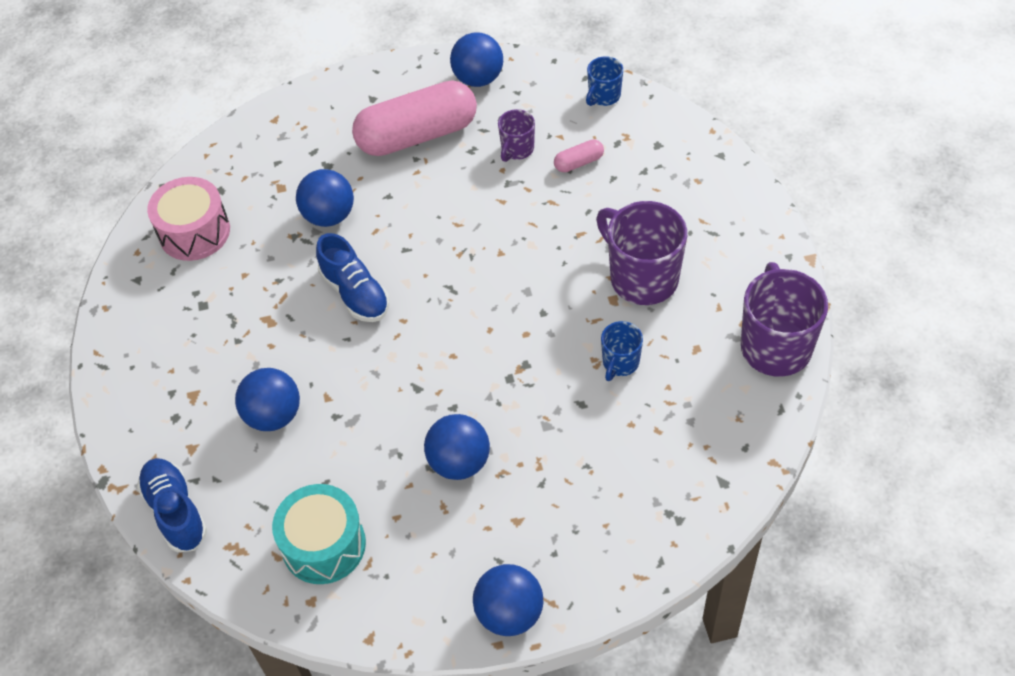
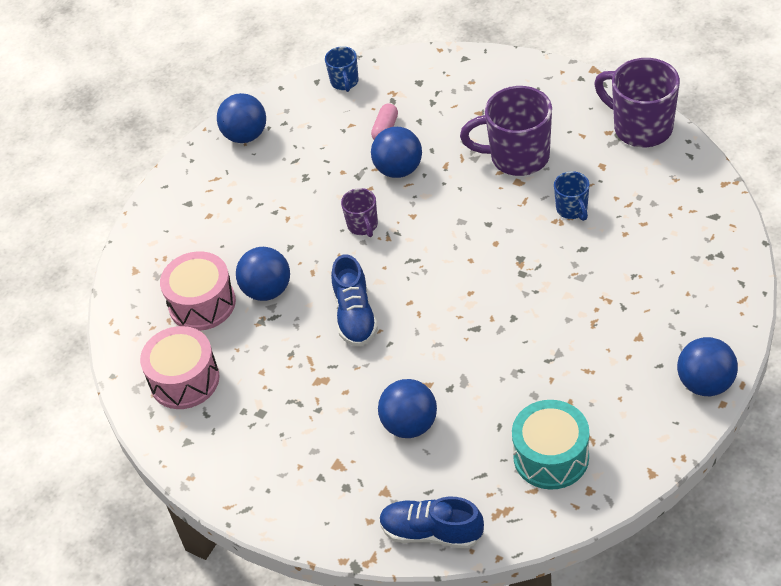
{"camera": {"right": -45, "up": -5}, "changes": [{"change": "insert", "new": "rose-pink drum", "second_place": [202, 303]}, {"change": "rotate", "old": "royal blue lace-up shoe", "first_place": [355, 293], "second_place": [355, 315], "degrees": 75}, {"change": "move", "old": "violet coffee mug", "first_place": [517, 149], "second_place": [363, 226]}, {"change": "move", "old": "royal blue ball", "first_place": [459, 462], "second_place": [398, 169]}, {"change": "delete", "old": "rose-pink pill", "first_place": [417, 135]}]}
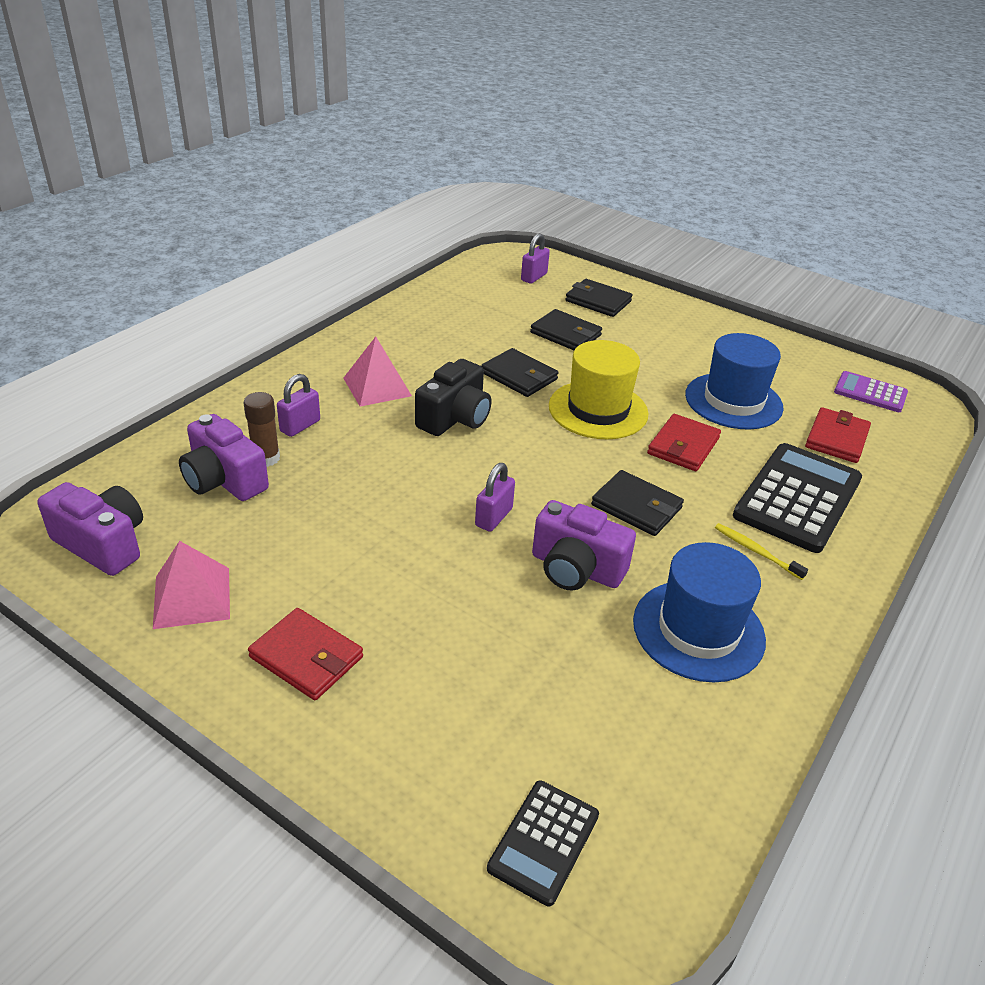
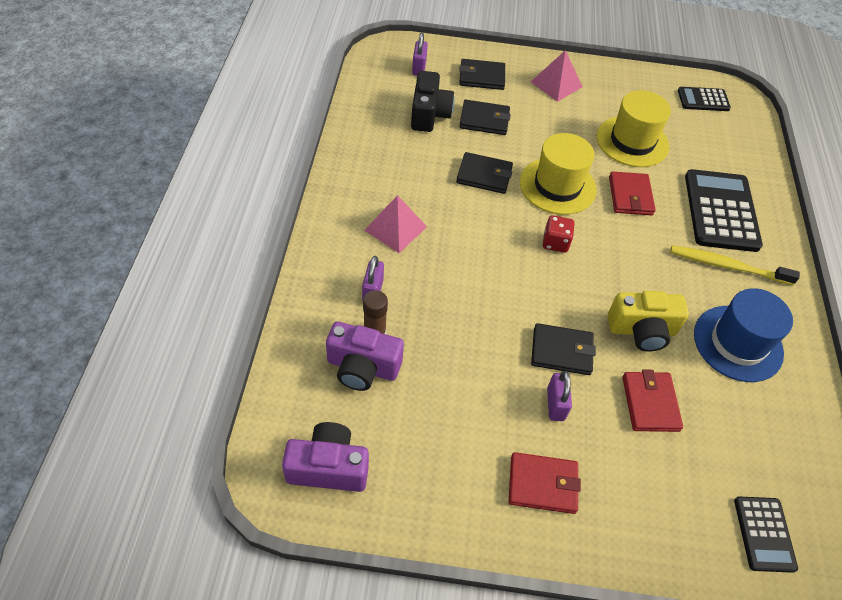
{"camera": {"right": -30, "up": 15}, "changes": [{"change": "move", "old": "jet-black photo camera", "first_place": [455, 418], "second_place": [429, 114]}, {"change": "move", "old": "rose-pink pyramid shape", "first_place": [192, 597], "second_place": [556, 84]}, {"change": "move", "old": "jet-black billfold", "first_place": [636, 506], "second_place": [561, 351]}, {"change": "insert", "new": "scarlet die", "second_place": [555, 242]}, {"change": "move", "old": "violet lock", "first_place": [493, 517], "second_place": [555, 404]}, {"change": "recolor", "old": "royal blue top hat", "new": "golden top hat", "first_place": [733, 401], "second_place": [632, 141]}, {"change": "recolor", "old": "violet photo camera", "new": "golden photo camera", "first_place": [576, 569], "second_place": [642, 330]}, {"change": "move", "old": "scarlet billfold", "first_place": [836, 438], "second_place": [650, 403]}, {"change": "resize", "old": "golden tooth brush", "first_place": [756, 551], "second_place": [727, 266], "factor": 1.75}, {"change": "recolor", "old": "violet adding machine", "new": "jet-black adding machine", "first_place": [870, 393], "second_place": [703, 100]}]}
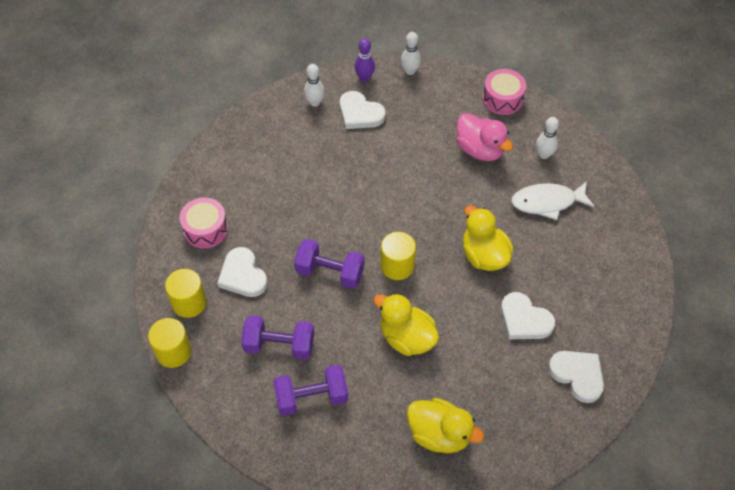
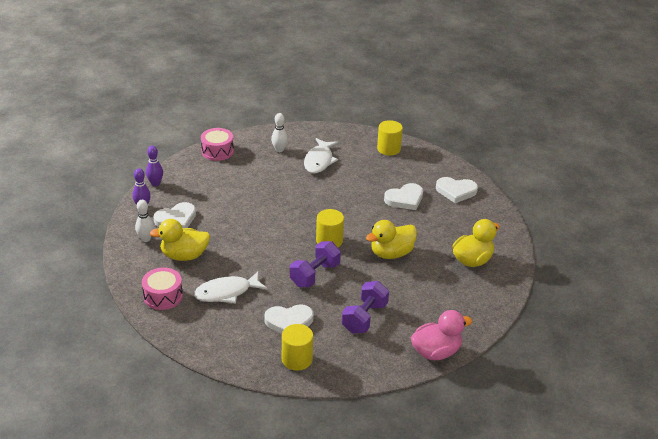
{"camera": {"right": -70, "up": -20}, "changes": [{"change": "move", "old": "rose-pink drum", "first_place": [205, 229], "second_place": [163, 296]}, {"change": "recolor", "old": "snow-white tenpin", "new": "violet tenpin", "first_place": [410, 71], "second_place": [155, 183]}, {"change": "move", "old": "golden duck", "first_place": [484, 255], "second_place": [184, 256]}, {"change": "insert", "new": "snow-white fish figure", "second_place": [226, 292]}, {"change": "move", "old": "golden cylinder", "first_place": [173, 352], "second_place": [388, 149]}, {"change": "move", "old": "rose-pink duck", "first_place": [480, 149], "second_place": [436, 352]}, {"change": "rotate", "old": "snow-white love heart", "first_place": [577, 375], "second_place": [456, 191], "degrees": -150}, {"change": "delete", "old": "violet hand weight", "first_place": [311, 397]}]}
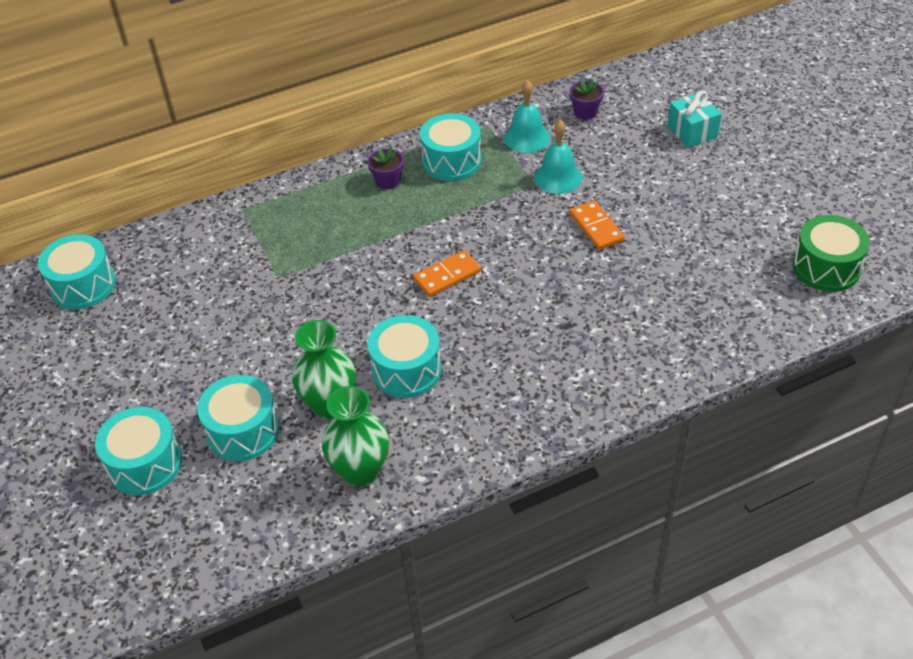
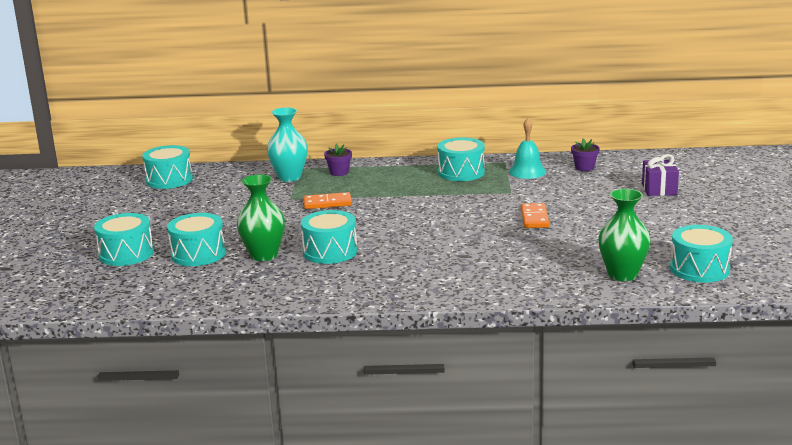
{"camera": {"right": 25, "up": -25}, "changes": [{"change": "insert", "new": "aqua vase", "second_place": [289, 177]}, {"change": "move", "old": "bright orange domino tile", "first_place": [447, 276], "second_place": [327, 203]}, {"change": "move", "old": "violet flower pot", "first_place": [388, 181], "second_place": [339, 172]}, {"change": "move", "old": "leaf-green vase", "first_place": [360, 471], "second_place": [622, 275]}, {"change": "recolor", "old": "aqua present", "new": "violet present", "first_place": [692, 132], "second_place": [659, 189]}, {"change": "recolor", "old": "leaf-green drum", "new": "aqua drum", "first_place": [826, 267], "second_place": [699, 269]}, {"change": "delete", "old": "aqua hand bell", "first_place": [558, 177]}]}
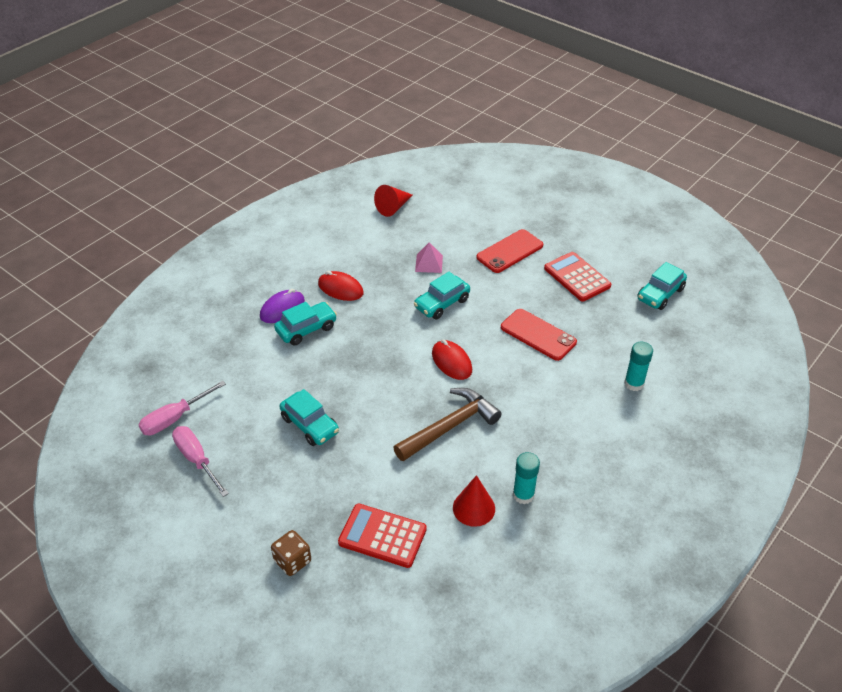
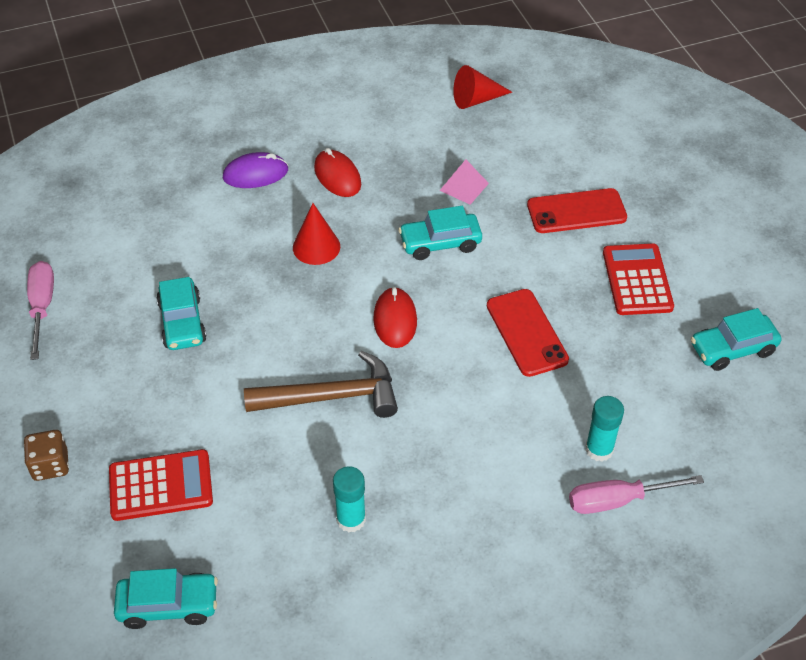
{"camera": {"right": 30, "up": 5}, "changes": [{"change": "rotate", "old": "scarlet adding machine", "first_place": [382, 536], "second_place": [161, 486], "degrees": 120}, {"change": "move", "old": "aqua car", "first_place": [306, 329], "second_place": [168, 605]}, {"change": "move", "old": "scarlet cone", "first_place": [474, 508], "second_place": [316, 247]}, {"change": "move", "old": "rose-pink screwdriver", "first_place": [174, 418], "second_place": [617, 500]}]}
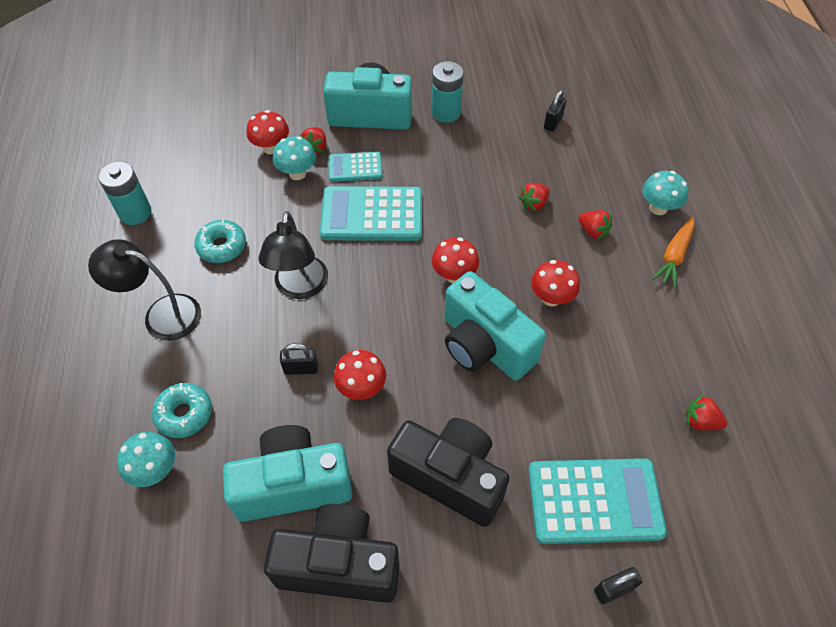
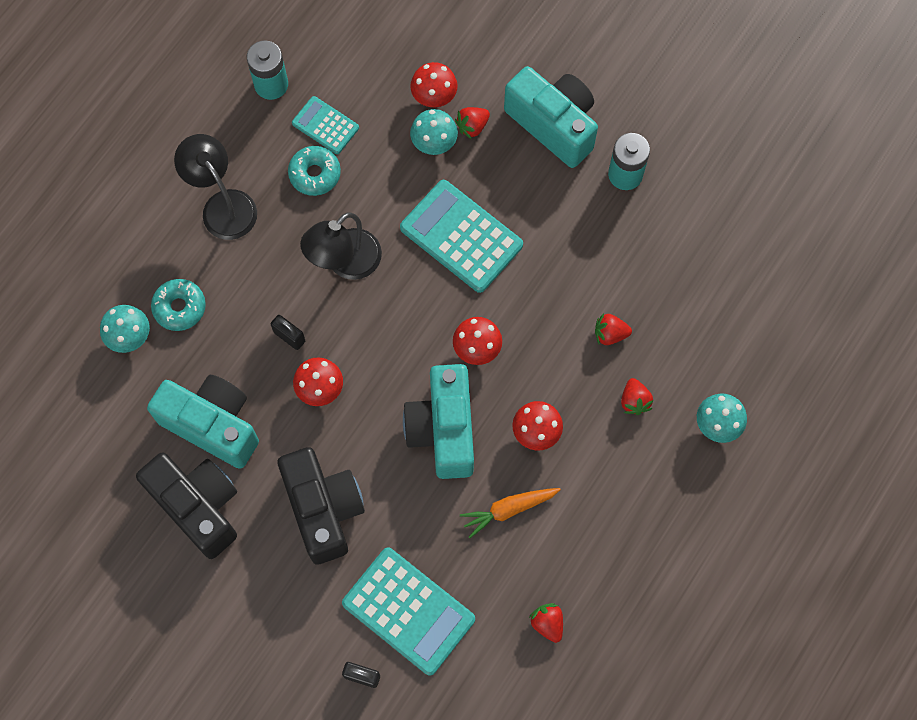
{"camera": {"right": 40, "up": 15}, "changes": [{"change": "move", "old": "aqua adding machine", "first_place": [355, 167], "second_place": [325, 125]}, {"change": "move", "old": "bright orange root vegetable", "first_place": [674, 256], "second_place": [509, 509]}, {"change": "delete", "old": "jet-black lock", "first_place": [553, 122]}]}
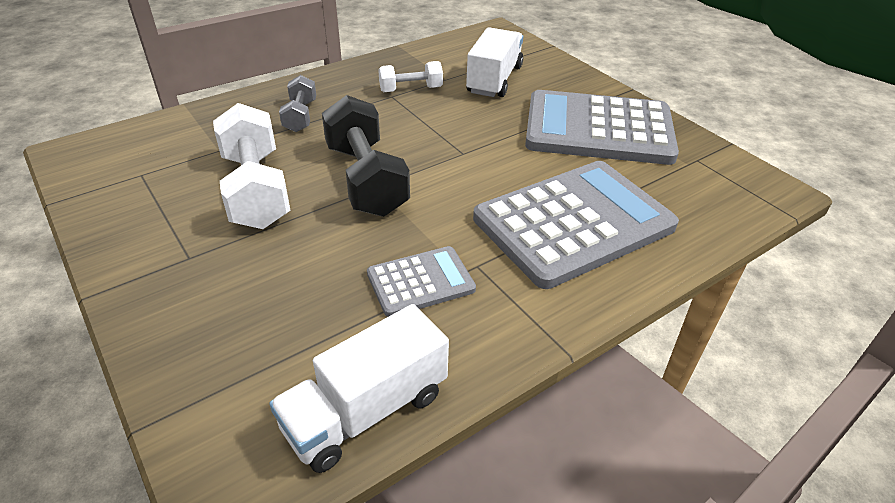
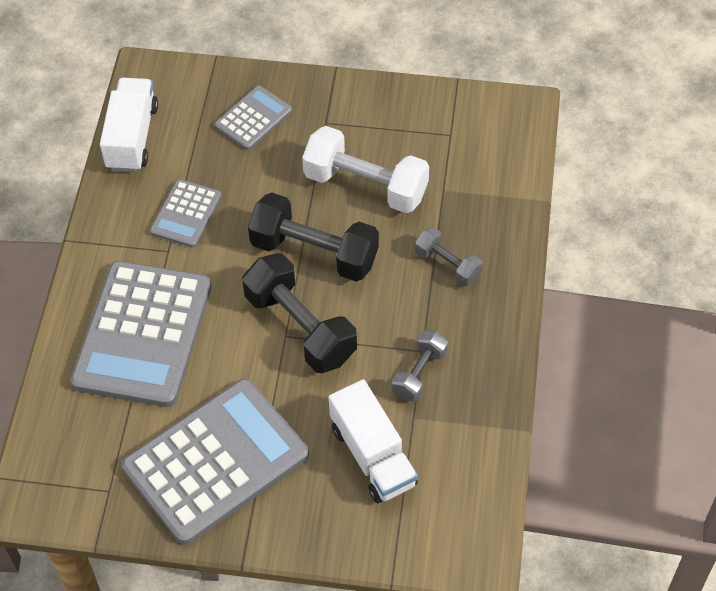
{"camera": {"right": 135, "up": 15}, "changes": [{"change": "insert", "new": "grey adding machine", "second_place": [253, 118]}, {"change": "insert", "new": "jet-black hand weight", "second_place": [300, 327]}, {"change": "recolor", "old": "snow-white hand weight", "new": "grey hand weight", "first_place": [411, 89], "second_place": [419, 373]}]}
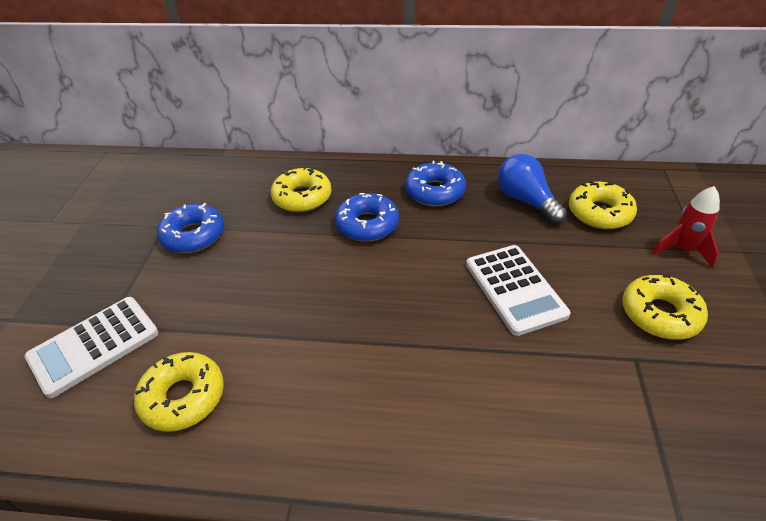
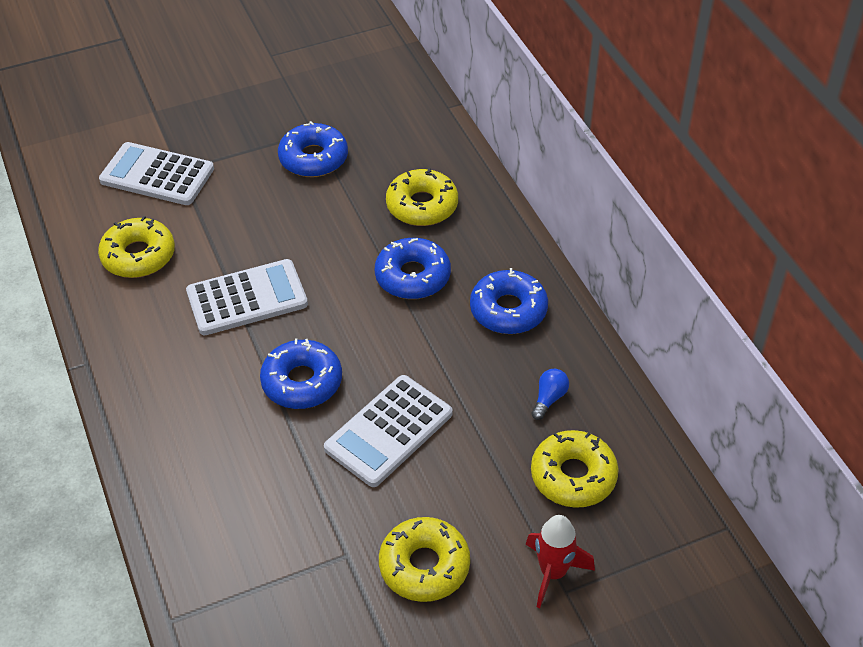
{"camera": {"right": 60, "up": 5}, "changes": [{"change": "insert", "new": "snow-white adding machine", "second_place": [247, 298]}, {"change": "insert", "new": "royal blue donut", "second_place": [302, 382]}, {"change": "resize", "old": "royal blue bulb", "first_place": [526, 201], "second_place": [549, 399], "factor": 0.51}]}
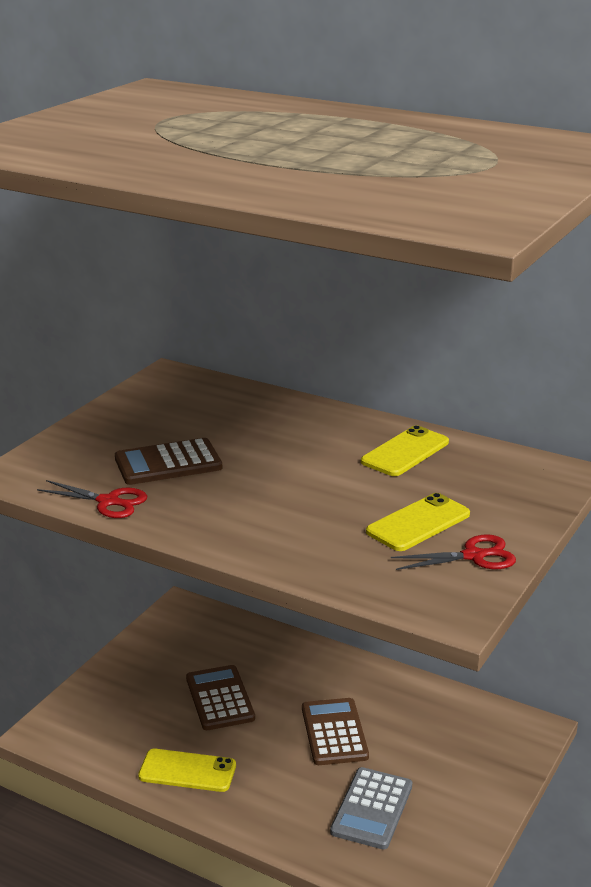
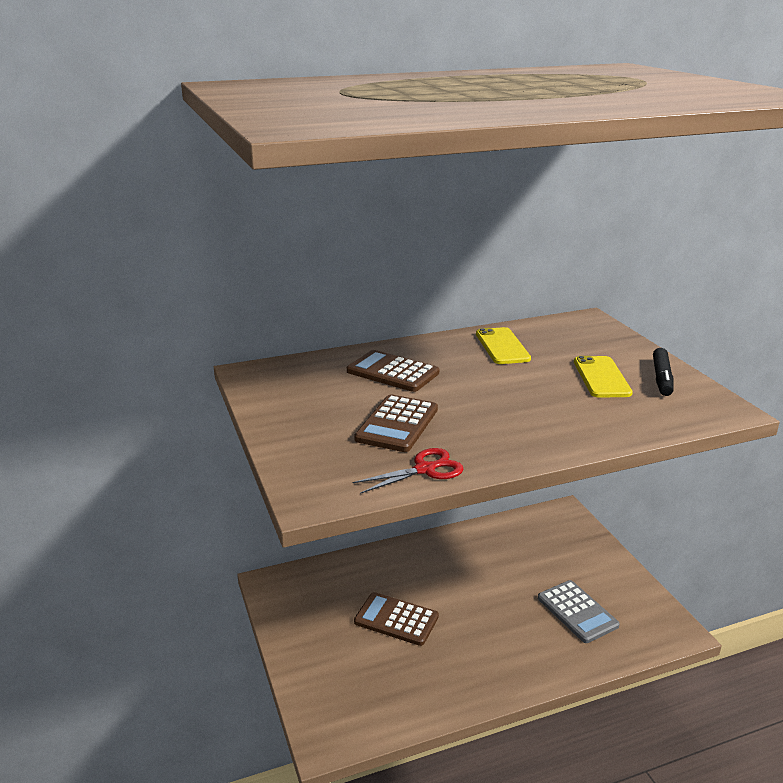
{"camera": {"right": -50, "up": 0}, "changes": [{"change": "move", "old": "dark brown adding machine", "first_place": [334, 732], "second_place": [392, 372]}, {"change": "replace", "old": "scarlet scissors", "new": "jet-black felt pen", "first_place": [473, 556], "second_place": [662, 378]}, {"change": "delete", "old": "golden smartphone", "first_place": [187, 771]}]}
